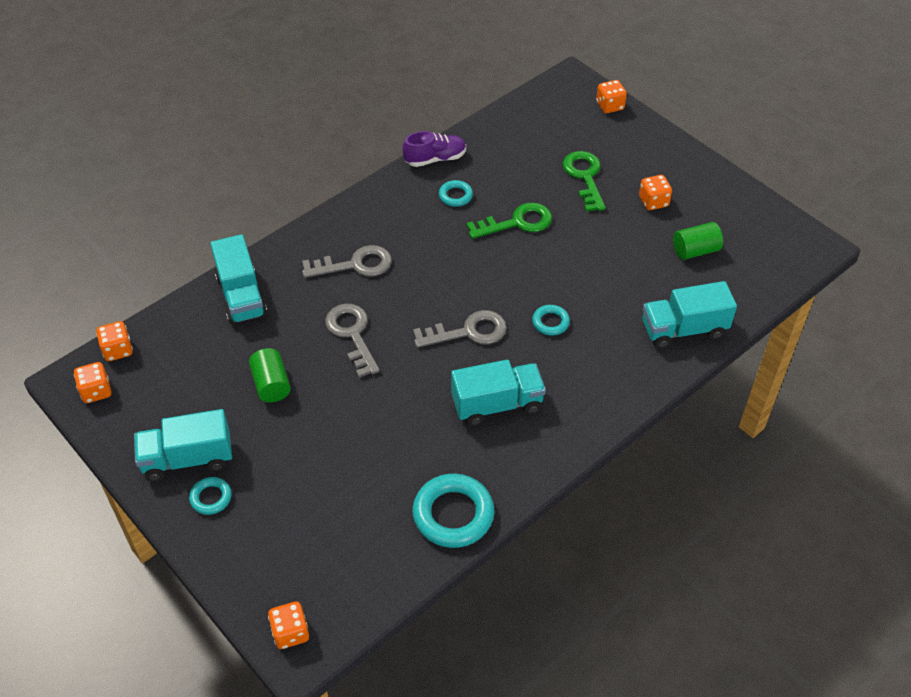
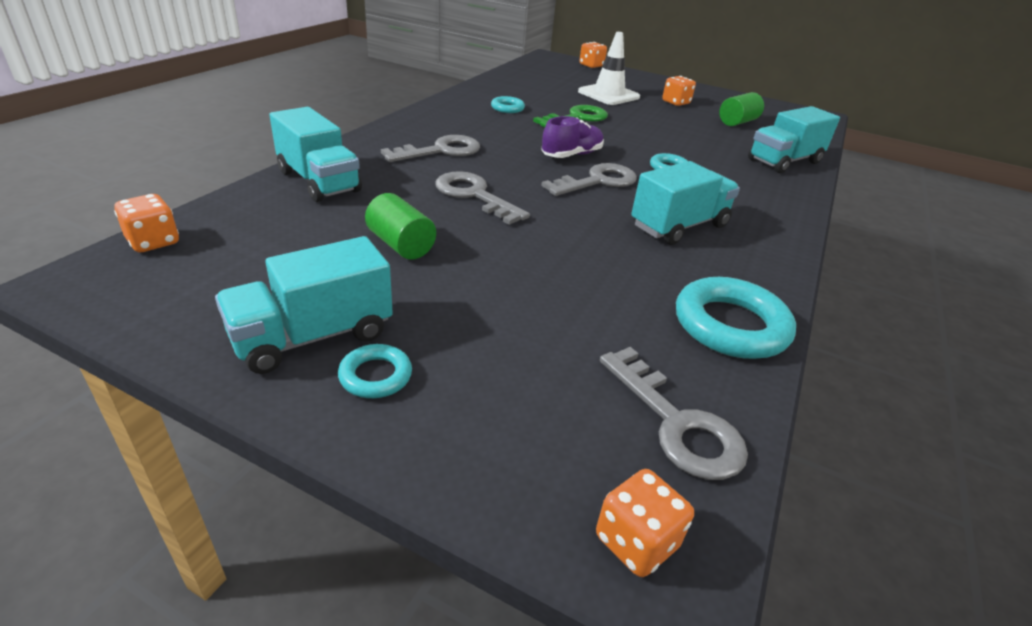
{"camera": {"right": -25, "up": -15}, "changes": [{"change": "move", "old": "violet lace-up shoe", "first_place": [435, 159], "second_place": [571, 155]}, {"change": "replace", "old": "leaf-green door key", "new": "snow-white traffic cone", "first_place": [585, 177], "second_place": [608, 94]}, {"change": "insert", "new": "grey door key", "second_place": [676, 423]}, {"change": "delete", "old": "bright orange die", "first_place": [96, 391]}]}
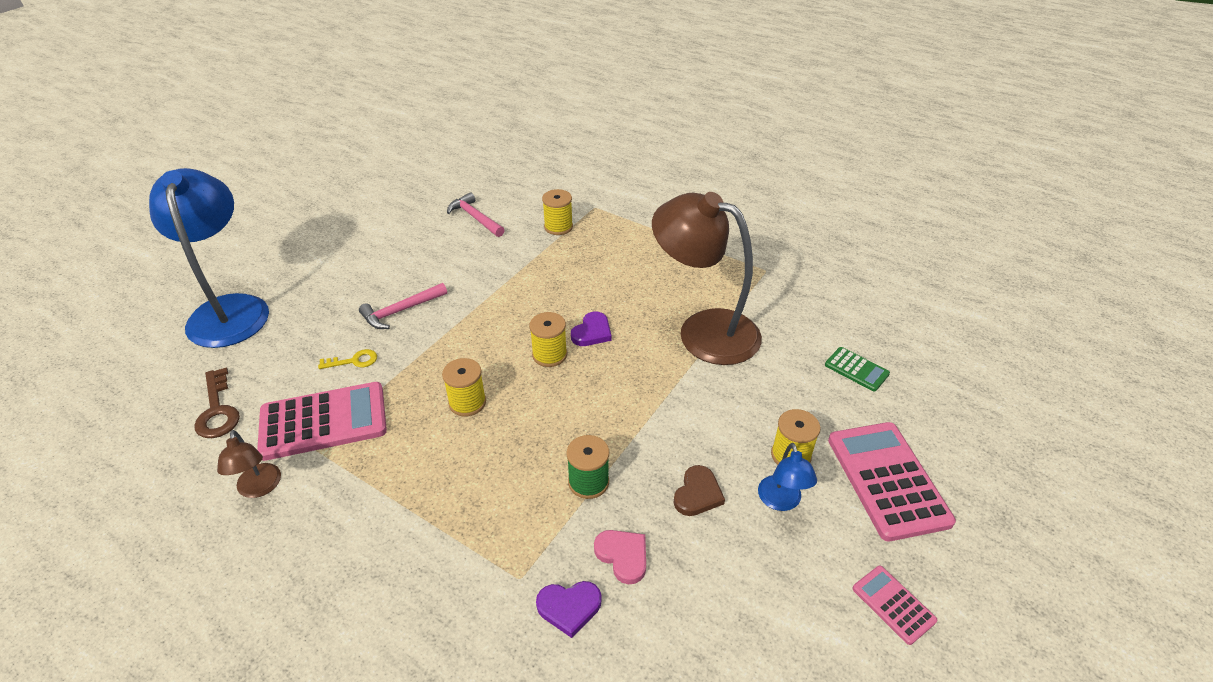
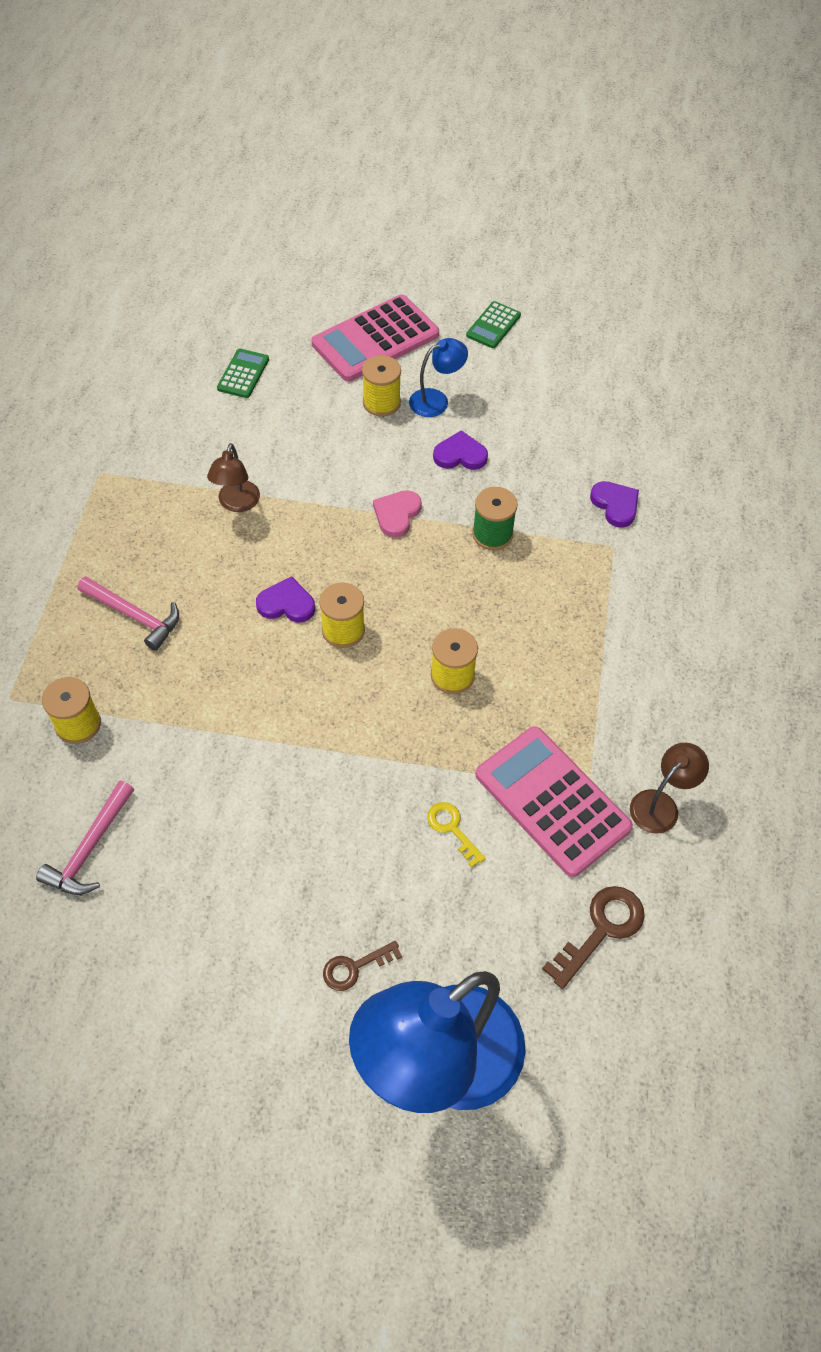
{"camera": {"right": -115, "up": 15}, "changes": [{"change": "move", "old": "rose-pink hammer", "first_place": [401, 311], "second_place": [134, 615]}, {"change": "resize", "old": "dark brown reading lamp", "first_place": [703, 330], "second_place": [237, 503], "factor": 0.44}, {"change": "insert", "new": "dark brown door key", "second_place": [355, 967]}, {"change": "move", "old": "rose-pink love heart", "first_place": [623, 556], "second_place": [397, 514]}, {"change": "recolor", "old": "dark brown love heart", "new": "violet love heart", "first_place": [697, 494], "second_place": [460, 455]}, {"change": "recolor", "old": "rose-pink adding machine", "new": "leaf-green adding machine", "first_place": [893, 604], "second_place": [493, 325]}]}
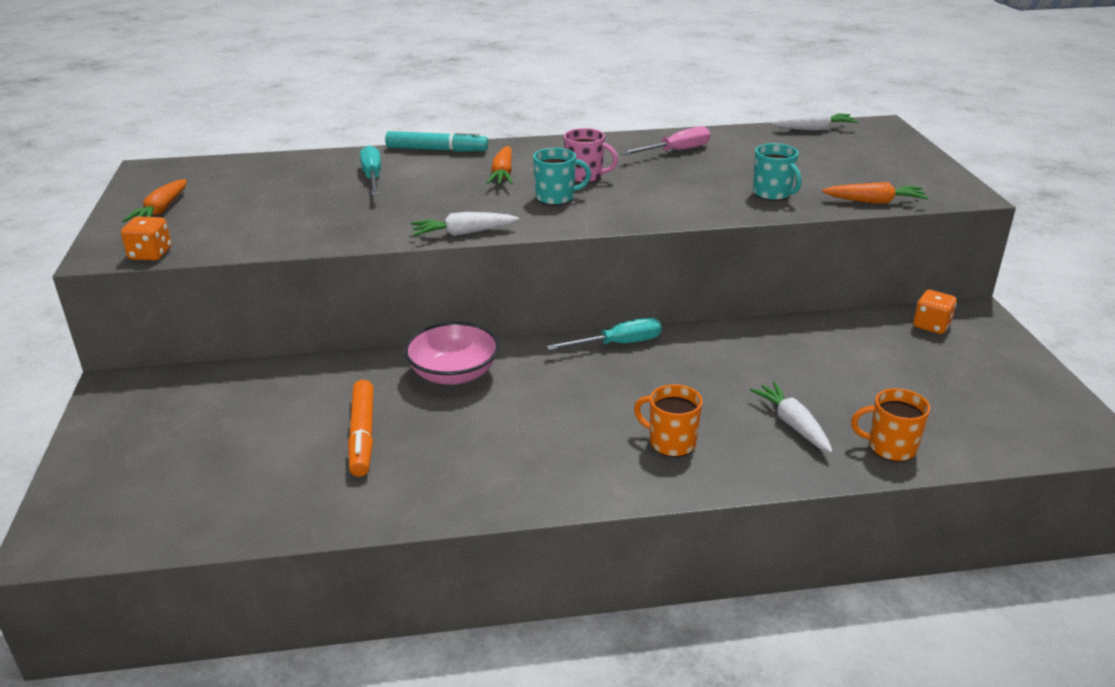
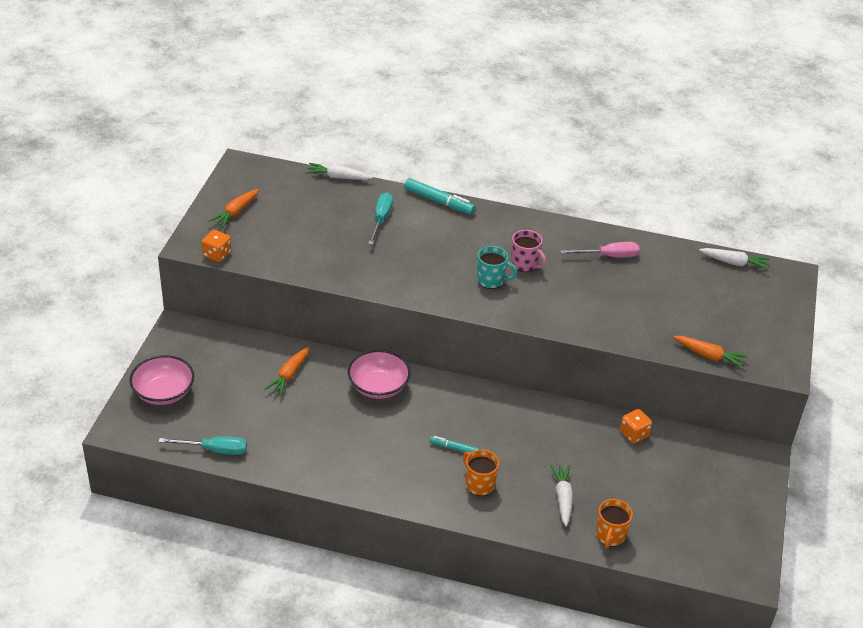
{"camera": {"right": 20, "up": 10}, "changes": [{"change": "insert", "new": "rose-pink bowl", "second_place": [163, 392]}, {"change": "move", "old": "aqua screwdriver", "first_place": [618, 344], "second_place": [214, 450]}, {"change": "move", "old": "bright orange root vegetable", "first_place": [502, 174], "second_place": [289, 375]}, {"change": "move", "old": "snow-white root vegetable", "first_place": [463, 233], "second_place": [337, 177]}, {"change": "insert", "new": "aqua felt pen", "second_place": [454, 448]}, {"change": "rotate", "old": "bright orange coffee mug", "first_place": [890, 447], "second_place": [610, 535], "degrees": -105}, {"change": "move", "old": "bright orange die", "first_place": [931, 325], "second_place": [634, 434]}, {"change": "delete", "old": "bright orange felt pen", "first_place": [362, 435]}, {"change": "delete", "old": "aqua coffee mug", "first_place": [772, 194]}]}
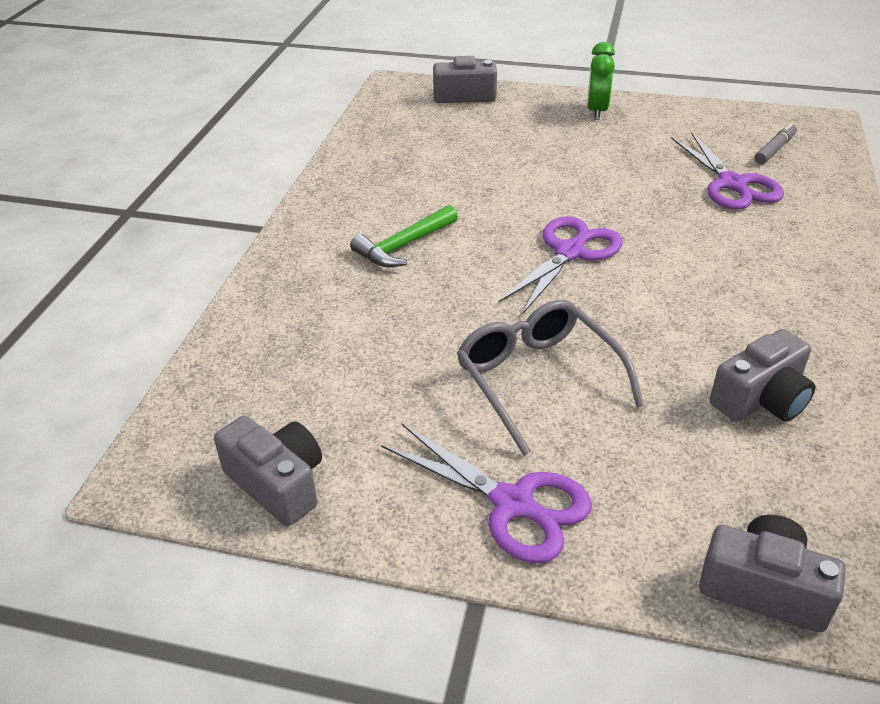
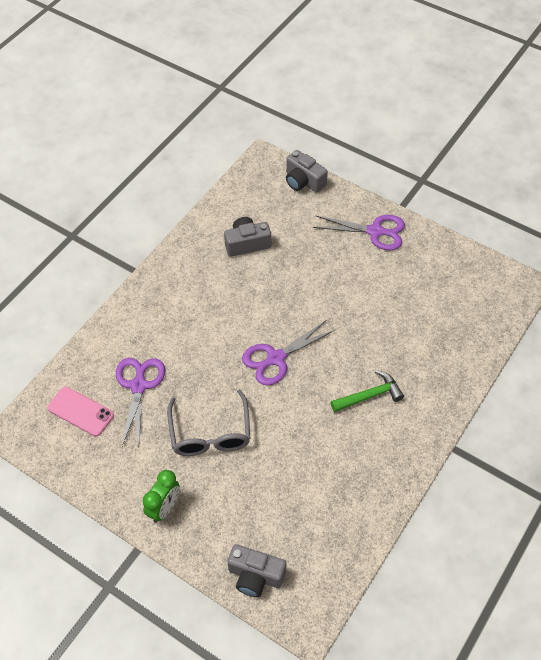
{"camera": {"right": -160, "up": 15}, "changes": [{"change": "replace", "old": "grey felt pen", "new": "rose-pink smartphone", "first_place": [774, 150], "second_place": [80, 411]}, {"change": "move", "old": "grey spectacles", "first_place": [538, 379], "second_place": [210, 433]}, {"change": "rotate", "old": "violet scissors", "first_place": [512, 503], "second_place": [375, 231], "degrees": 135}, {"change": "delete", "old": "grey photo camera", "first_place": [277, 483]}]}
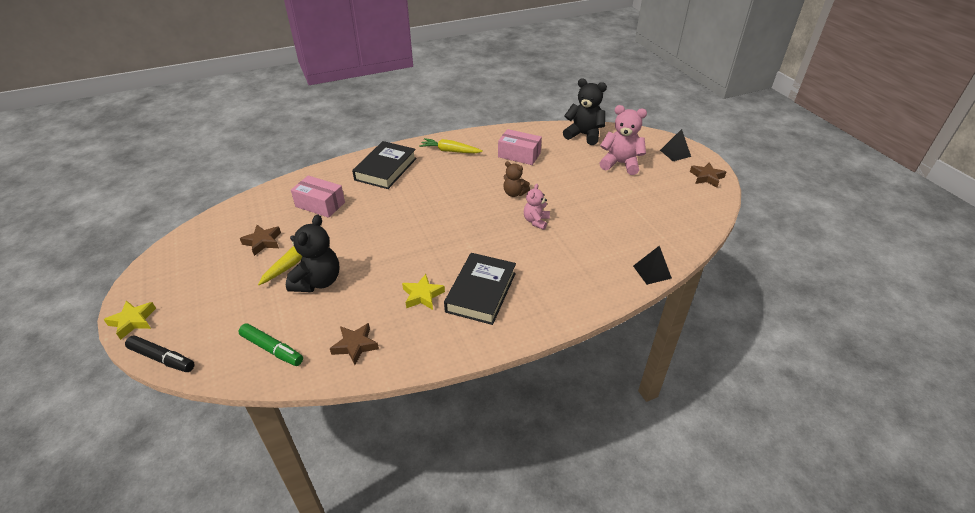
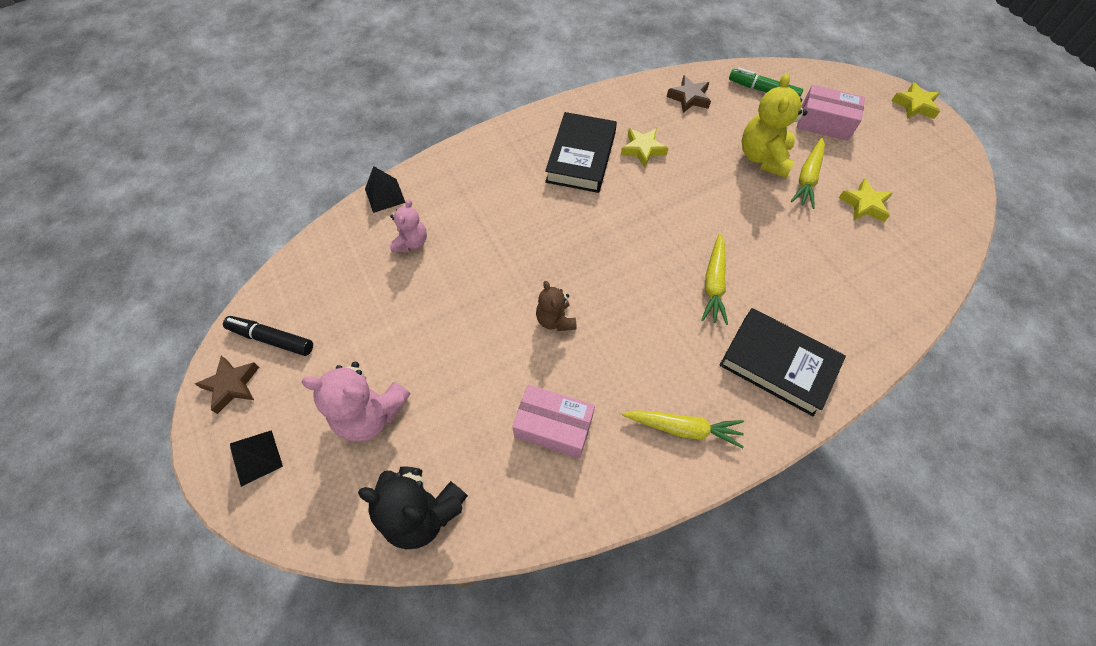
{"camera": {"right": 175, "up": 20}, "changes": [{"change": "move", "old": "jet-black felt pen", "first_place": [162, 358], "second_place": [271, 339]}, {"change": "move", "old": "rose-pink teddy", "first_place": [536, 221], "second_place": [411, 242]}, {"change": "rotate", "old": "dark brown teddy", "first_place": [514, 193], "second_place": [555, 320], "degrees": -135}, {"change": "insert", "new": "golden root vegetable", "second_place": [713, 283]}, {"change": "rotate", "old": "jet-black hardcover", "first_place": [386, 169], "second_place": [777, 364], "degrees": -75}, {"change": "recolor", "old": "jet-black teddy", "new": "golden teddy", "first_place": [318, 281], "second_place": [763, 158]}, {"change": "move", "old": "rose-pink box", "first_place": [320, 204], "second_place": [824, 123]}, {"change": "recolor", "old": "dark brown star shape", "new": "golden star shape", "first_place": [263, 242], "second_place": [864, 205]}]}
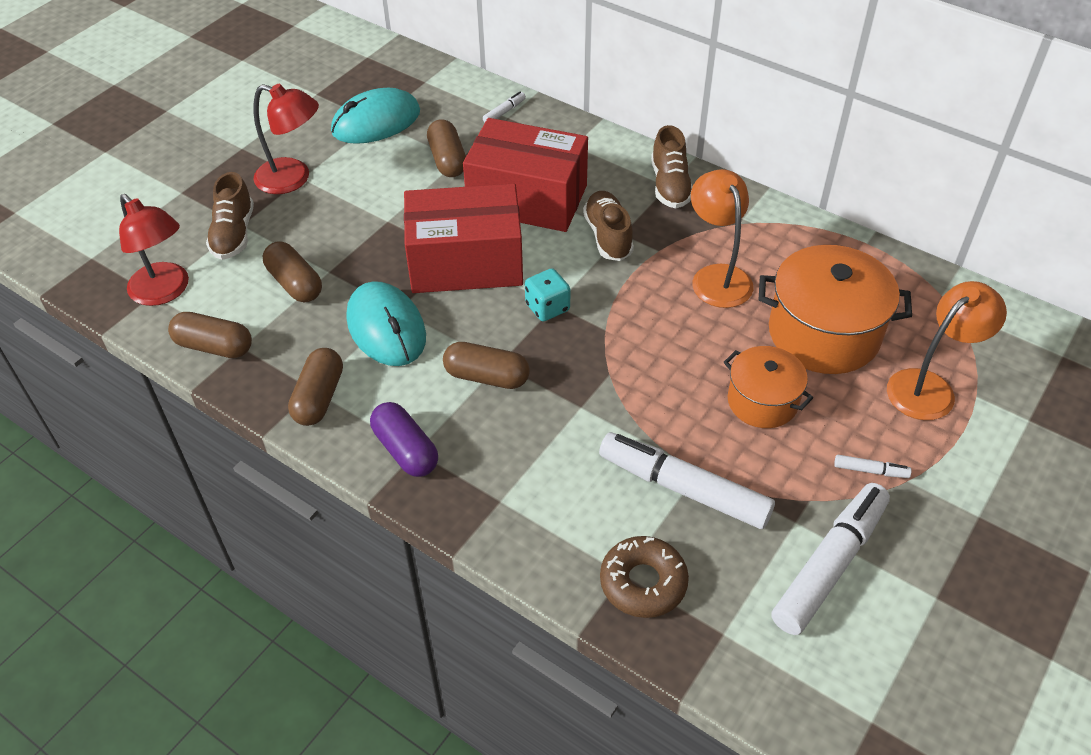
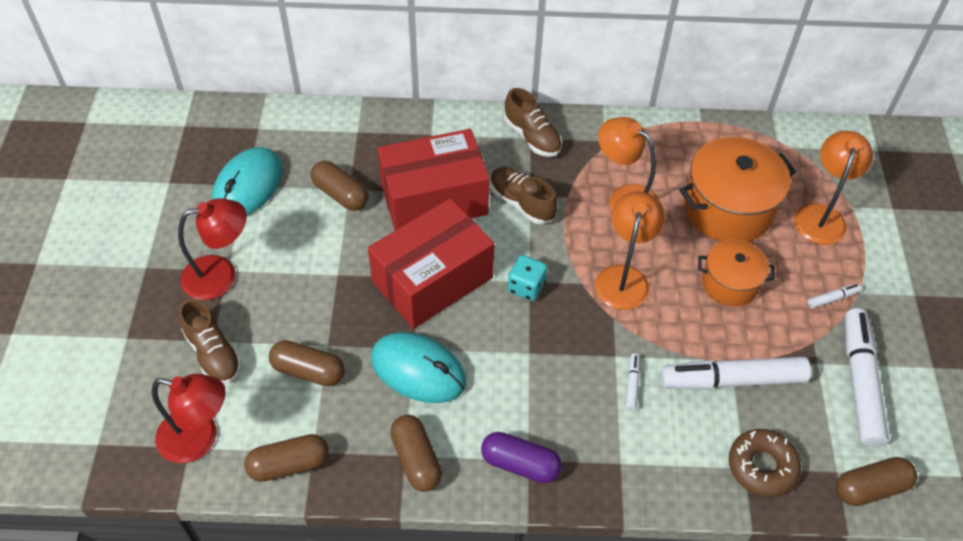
{"camera": {"right": -35, "up": 5}, "changes": [{"change": "insert", "new": "bright orange reading lamp", "second_place": [624, 277]}, {"change": "move", "old": "snow-white felt pen", "first_place": [504, 112], "second_place": [632, 384]}, {"change": "move", "old": "dark brown pill", "first_place": [487, 377], "second_place": [870, 488]}]}
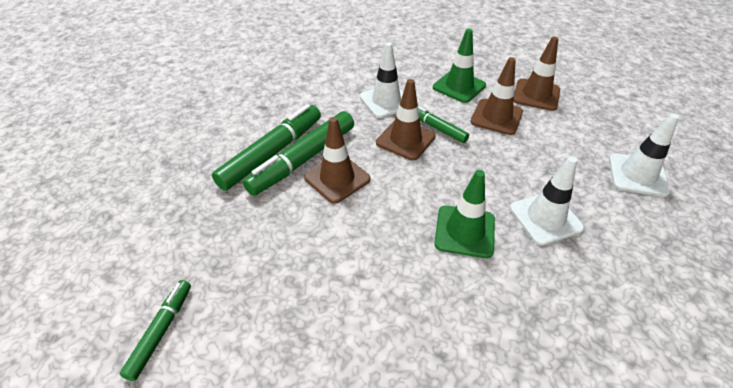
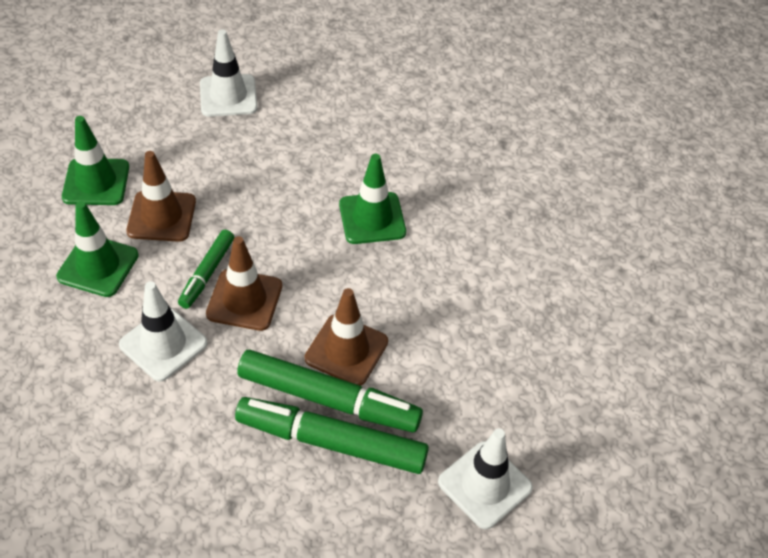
{"camera": {"right": -115, "up": 5}, "changes": [{"change": "recolor", "old": "dark brown traffic cone", "new": "leaf-green traffic cone", "first_place": [536, 95], "second_place": [96, 182]}, {"change": "move", "old": "snow-white traffic cone", "first_place": [545, 218], "second_place": [484, 485]}, {"change": "delete", "old": "leaf-green felt pen", "first_place": [161, 331]}]}
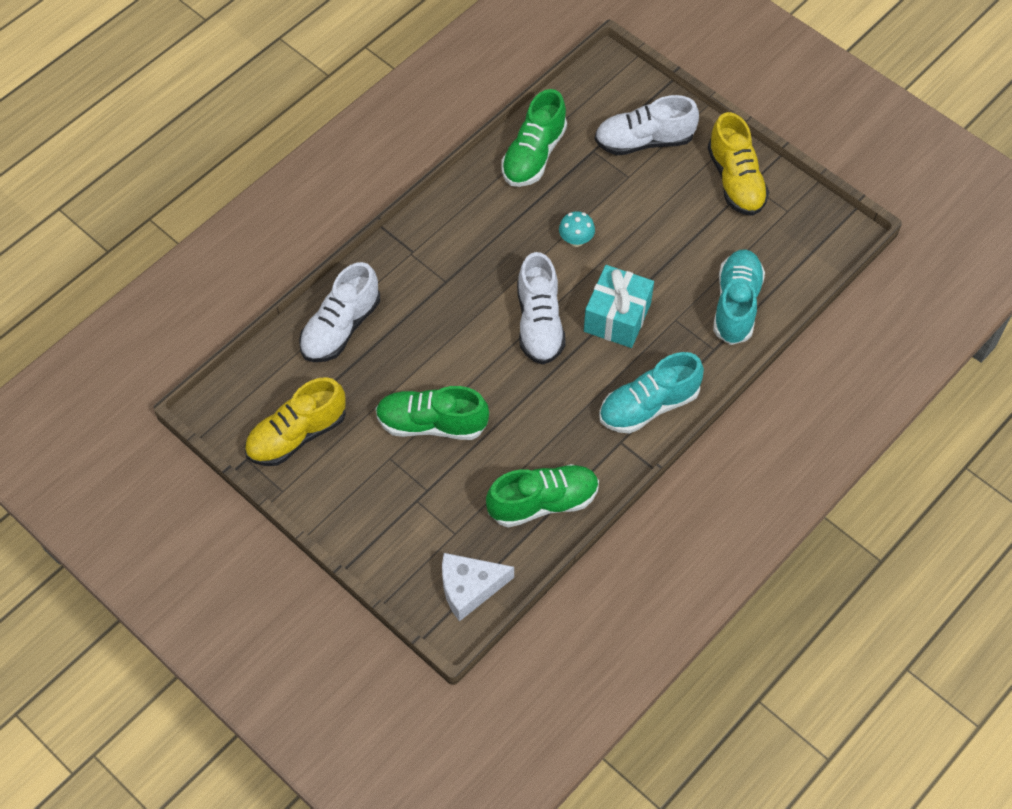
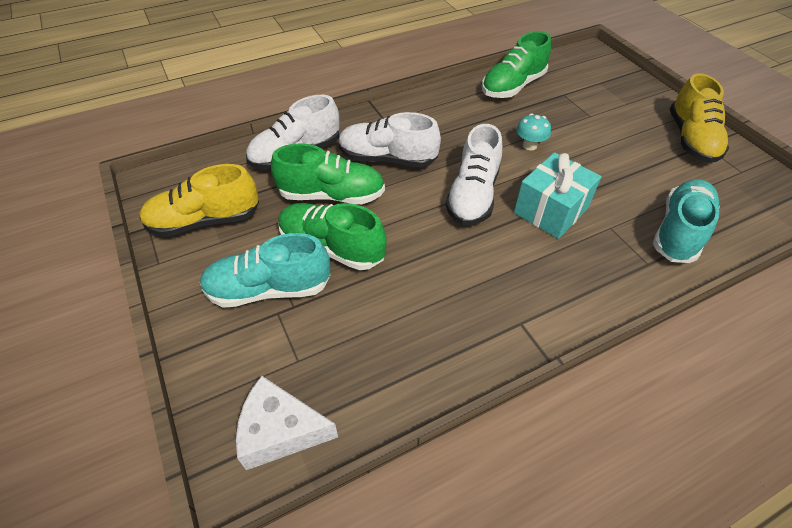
{"camera": {"right": 20, "up": -10}, "changes": [{"change": "move", "old": "aqua lace-up shoe", "first_place": [648, 406], "second_place": [269, 289]}, {"change": "move", "old": "leaf-green lace-up shoe", "first_place": [543, 502], "second_place": [331, 195]}, {"change": "move", "old": "snow-white lace-up shoe", "first_place": [644, 141], "second_place": [387, 159]}]}
